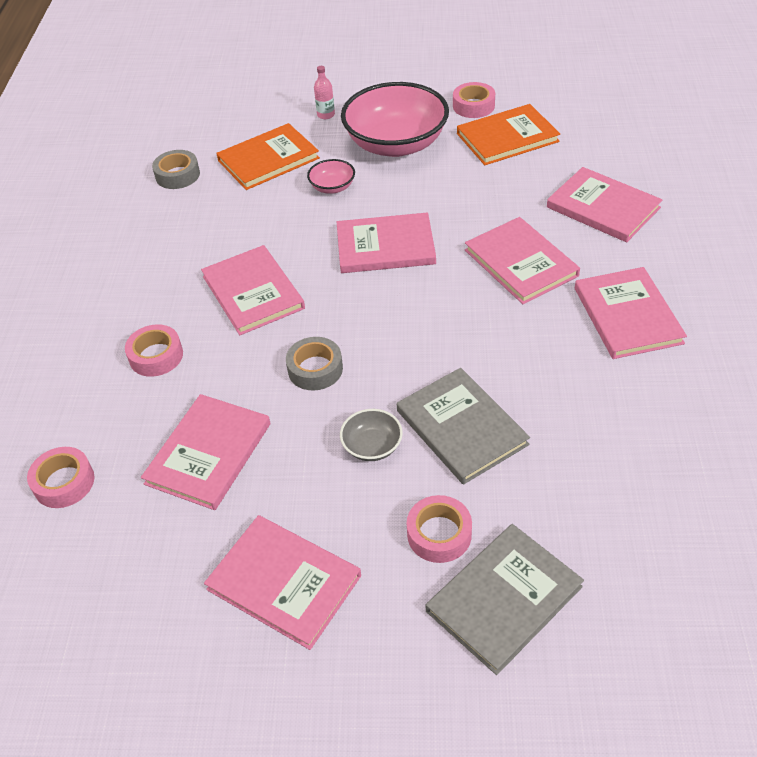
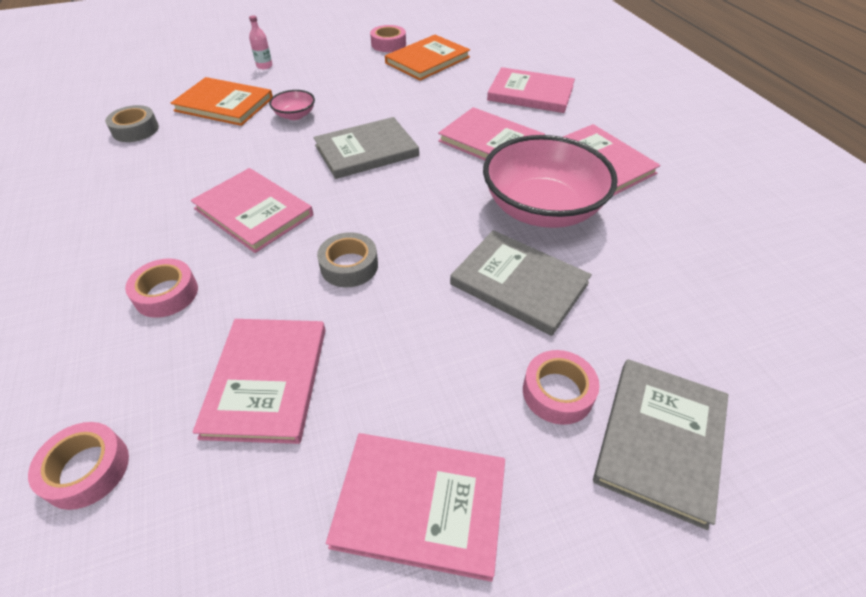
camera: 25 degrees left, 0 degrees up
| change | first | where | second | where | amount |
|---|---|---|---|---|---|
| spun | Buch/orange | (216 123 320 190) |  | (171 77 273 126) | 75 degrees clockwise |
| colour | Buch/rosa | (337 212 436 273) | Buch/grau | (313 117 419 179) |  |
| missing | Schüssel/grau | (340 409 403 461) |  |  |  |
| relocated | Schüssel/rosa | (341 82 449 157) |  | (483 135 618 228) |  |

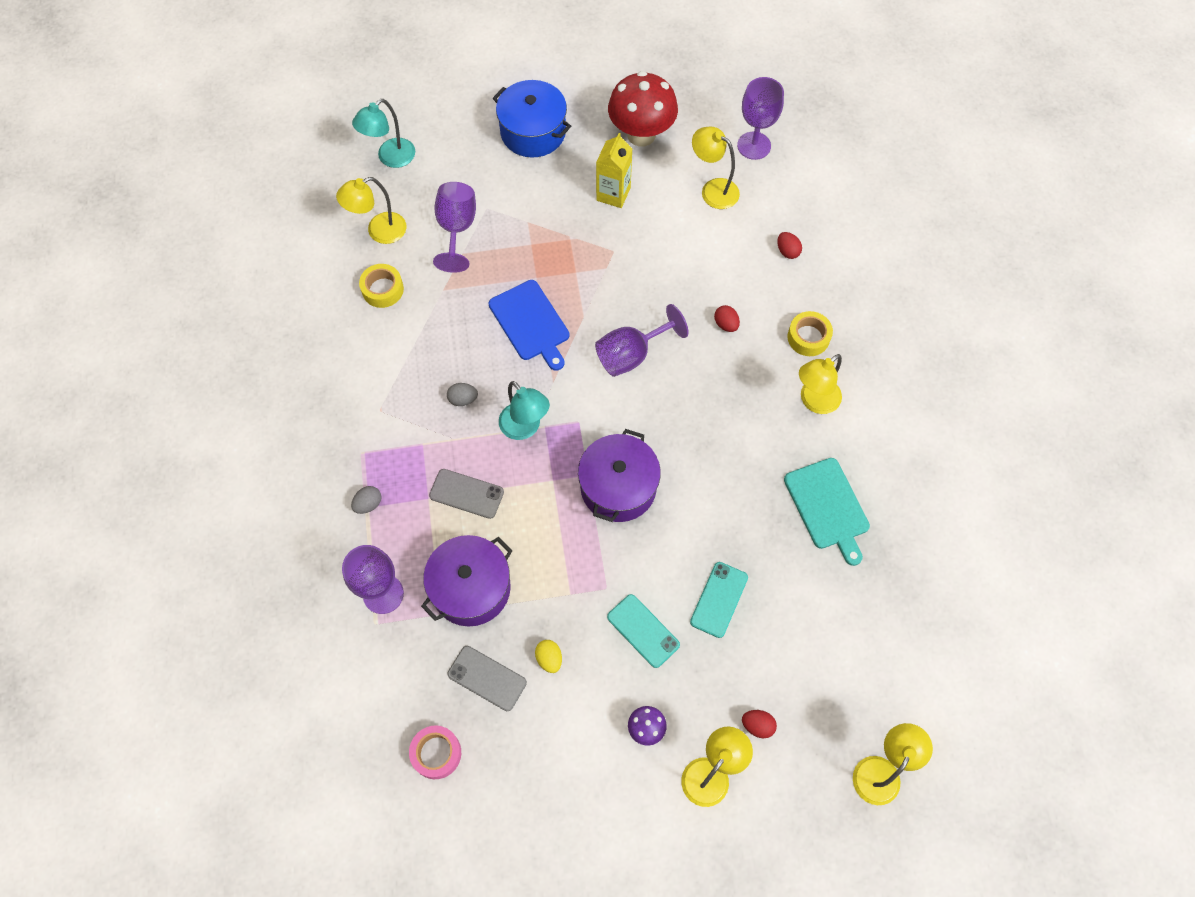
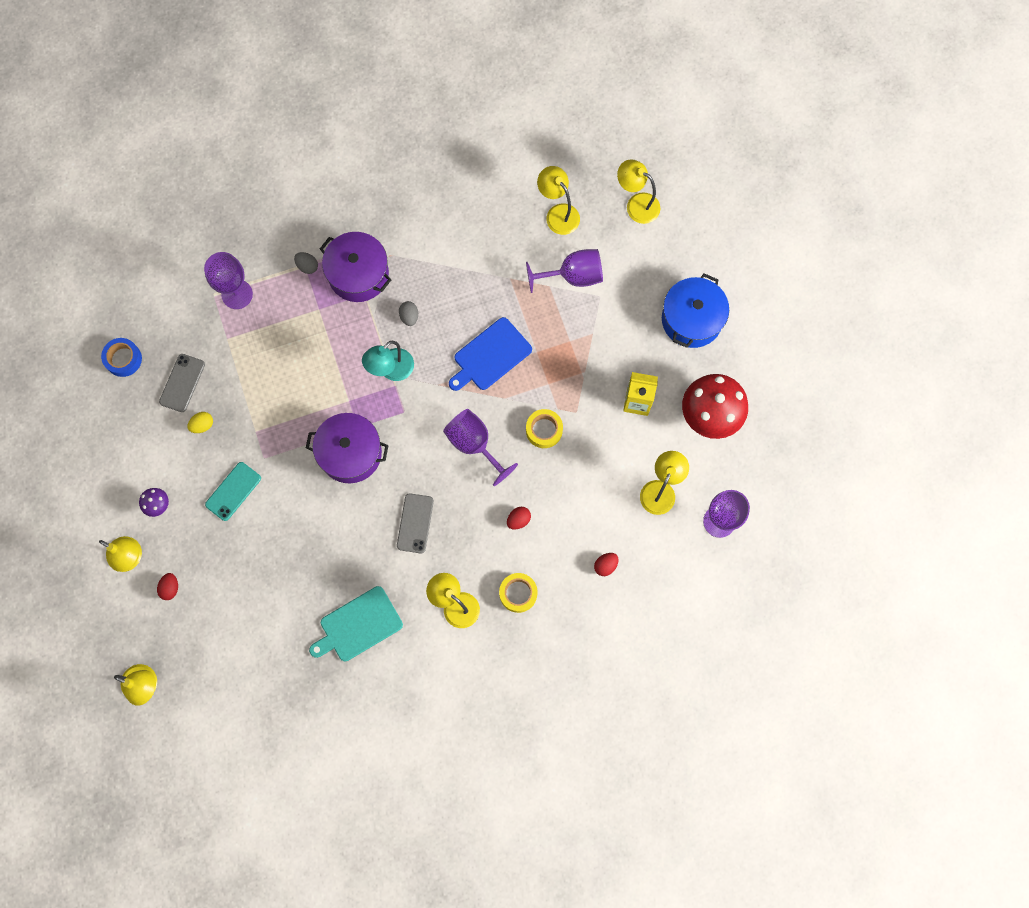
camera: 80 degrees right, 10 degrees up
| change | first | where | second | where | amount |
|---|---|---|---|---|---|
| colour | Lampe/türkis | (352 99 415 168) | Lampe/gelb | (617 159 660 224) |  |
| relocated | Klebeband/gelb | (359 264 404 308) |  | (526 409 563 448) |  |
| colour | Klebeband/rosa | (409 725 461 779) | Klebeband/blau | (101 338 142 377) |  |
| relocated | Kochtopf/lila | (421 535 512 627) |  | (320 232 391 302) |  |
| relocated | Handy/grau | (429 469 504 519) |  | (397 493 434 553) |  |
| missing | Handy/türkis | (690 562 748 638) |  |  |  |

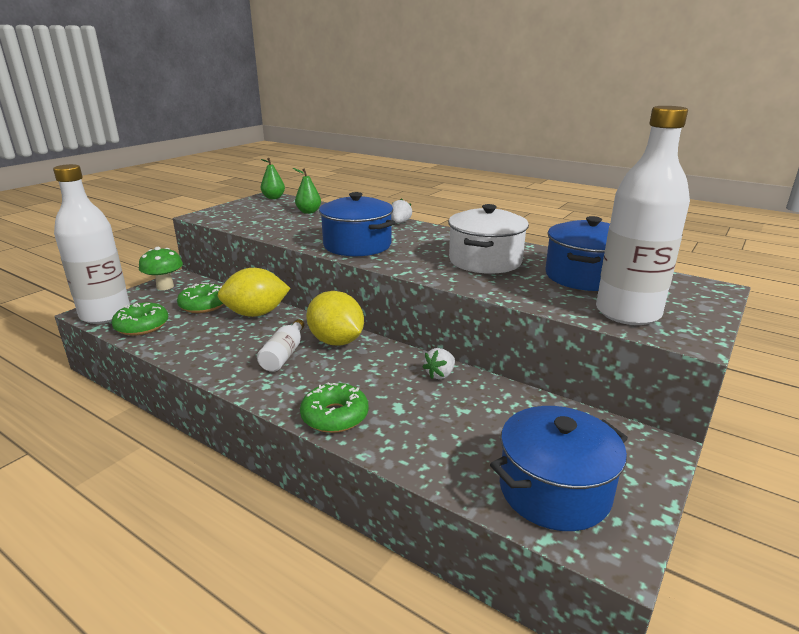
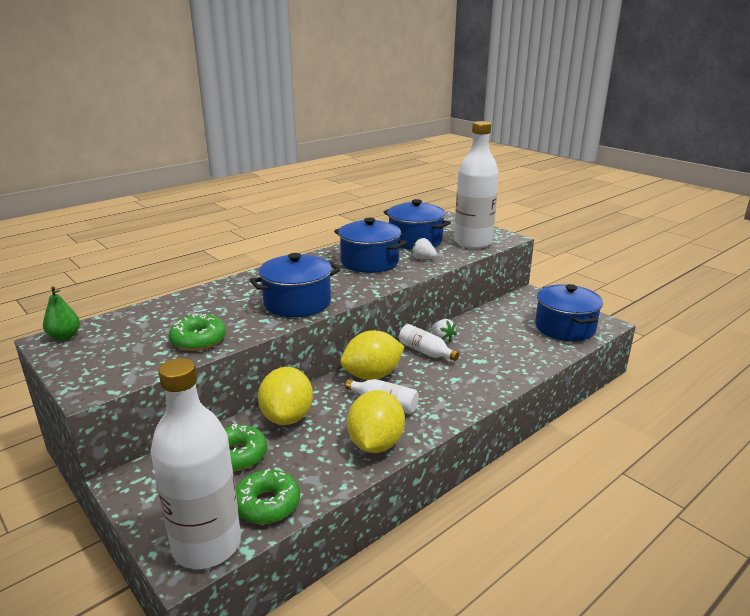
camera: 75 degrees left, 0 degrees up
| change | first | where | second | where | amount |
|---|---|---|---|---|---|
| missing | Pilz/grün | (139 247 183 290) |  |  |  |
| missing | Birne/grün | (293 168 321 214) |  |  |  |
| relocated | Donut/grün | (300 382 369 433) |  | (169 313 226 351) |  |
| relocated | Erdbeere/weiß | (391 198 412 223) |  | (412 238 437 259) |  |
| colour | Kochtopf/weiß | (448 204 529 274) | Kochtopf/blau | (334 218 407 273) |  |
| appeared |  |  | Zitrone/gelb | (347 390 405 453) |  |
| appeared |  |  | Flasche/weiß | (399 324 459 361) |  |

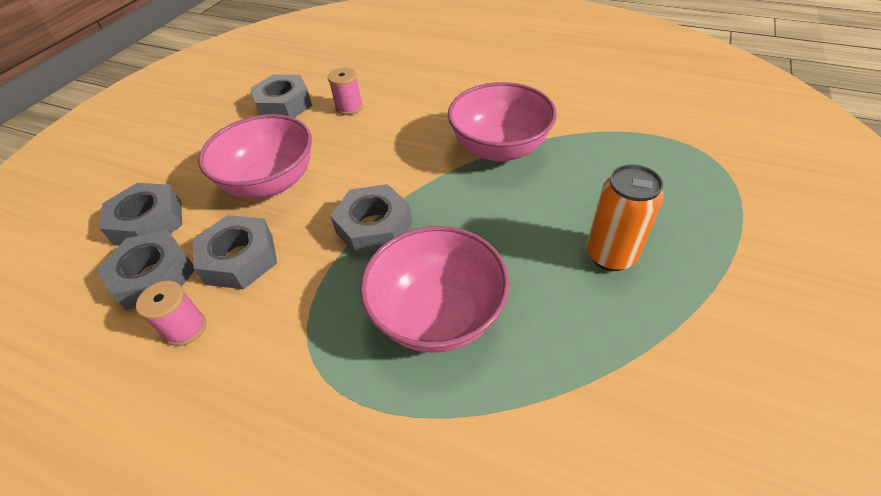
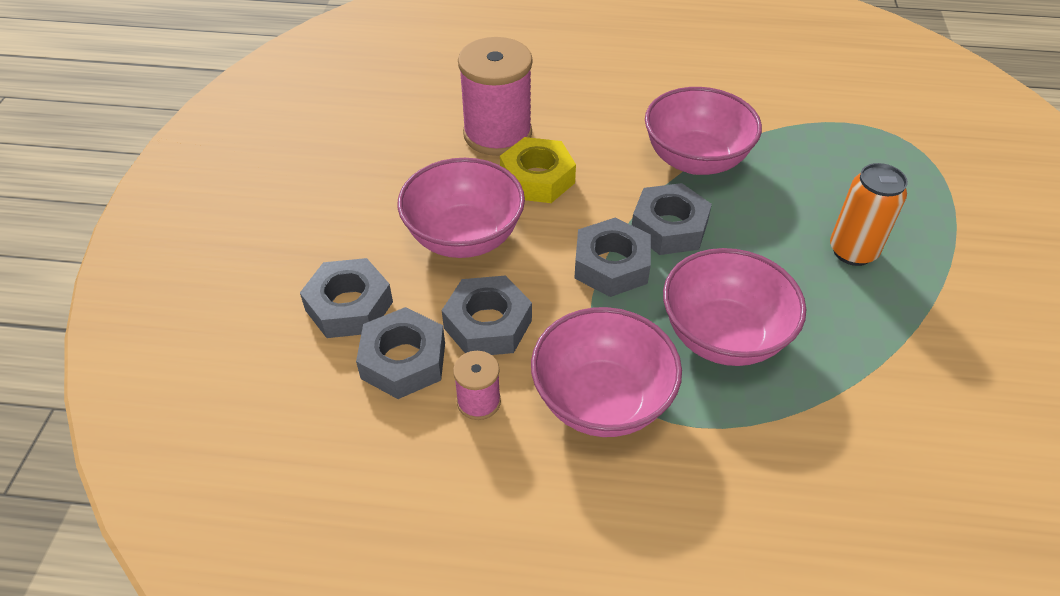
camera: 20 degrees left, 0 degrees up
| change | first | where | second | where | amount |
|---|---|---|---|---|---|
| relocated | Sechskantmutter/grau | (250 75 312 118) |  | (632 183 712 255) |  |
| size | Garnrolle/rosa | (328 68 363 115) |  | (458 37 533 156) | x2.07 |
| appeared |  |  | Sechskantmutter/gelb | (500 137 576 203) |  |
| appeared |  |  | Schüssel/rosa | (531 307 682 437) |  |

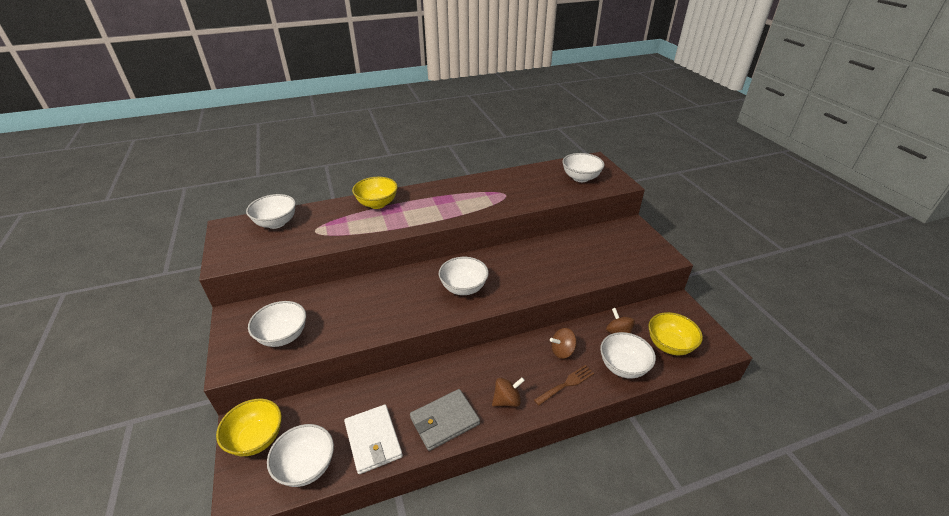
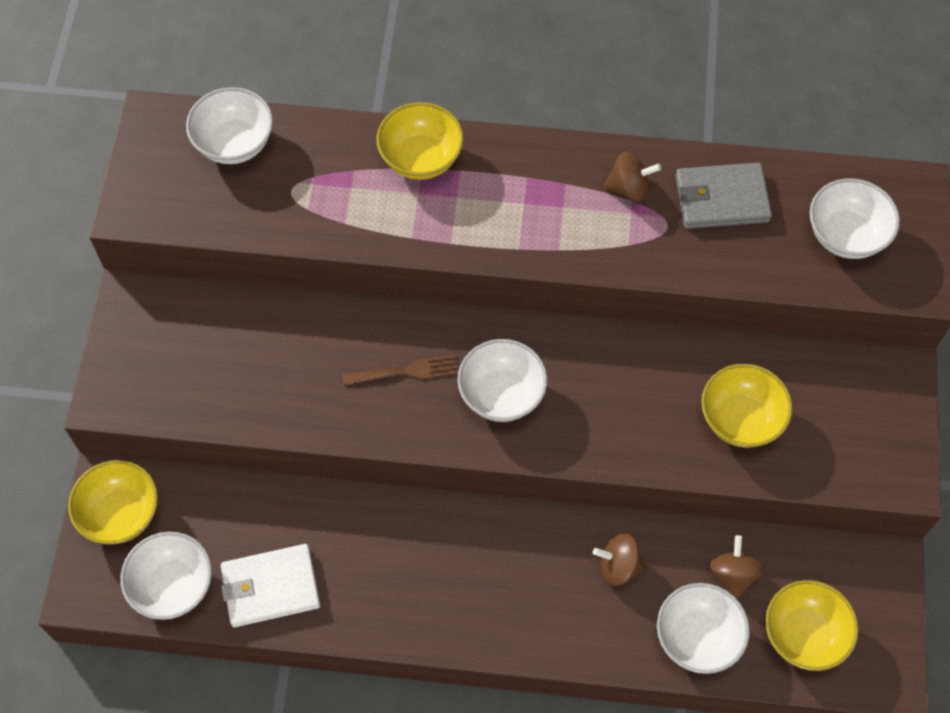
camera: 25 degrees right, 25 degrees up
| change | first | where | second | where | amount |
|---|---|---|---|---|---|
| missing | Schüssel/weiß | (248 301 306 347) |  |  |  |
| spun | Geldbörse/weiß | (344 405 403 474) |  | (221 544 320 627) | 75 degrees clockwise |
| relocated | Geldbörse/grau | (410 389 480 451) |  | (675 163 772 229) |  |
| relocated | Kreisel/braun | (492 377 525 407) |  | (603 152 661 202) |  |
| relocated | Gabel/braun | (534 365 595 406) |  | (342 355 458 385) |  |
| appeared |  |  | Schüssel/gelb | (701 363 792 448) |  |

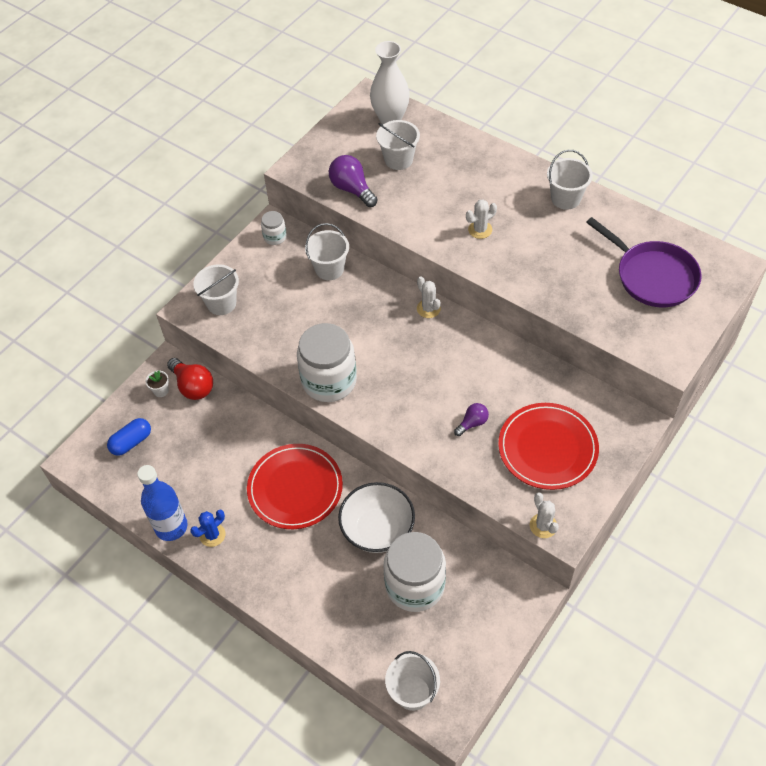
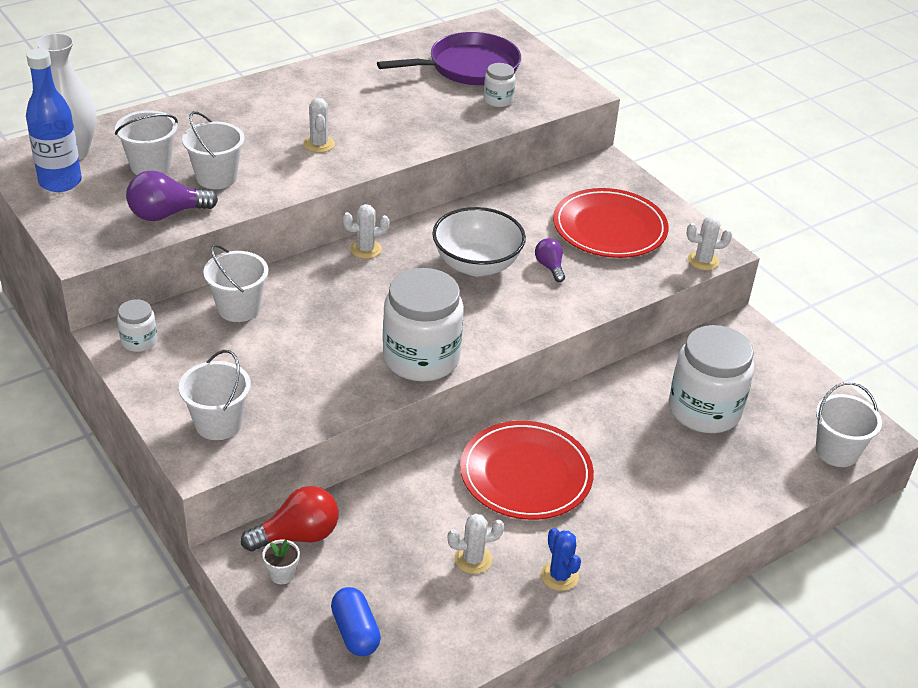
camera: 75 degrees left, 15 degrees down
| change | first | where | second | where | amount |
|---|---|---|---|---|---|
| relocated | Flasche/blau | (137 465 188 541) |  | (26 48 82 192) |  |
| relocated | Schüssel/weiß | (338 482 415 553) |  | (432 207 526 276) |  |
| relocated | Eimer/weiß | (547 150 593 210) |  | (182 111 245 189) |  |
| appeared |  |  | Kaktus/weiß | (448 514 504 574) |  |
| appeared |  |  | Einmachglas/weiß | (483 63 516 107) |  |

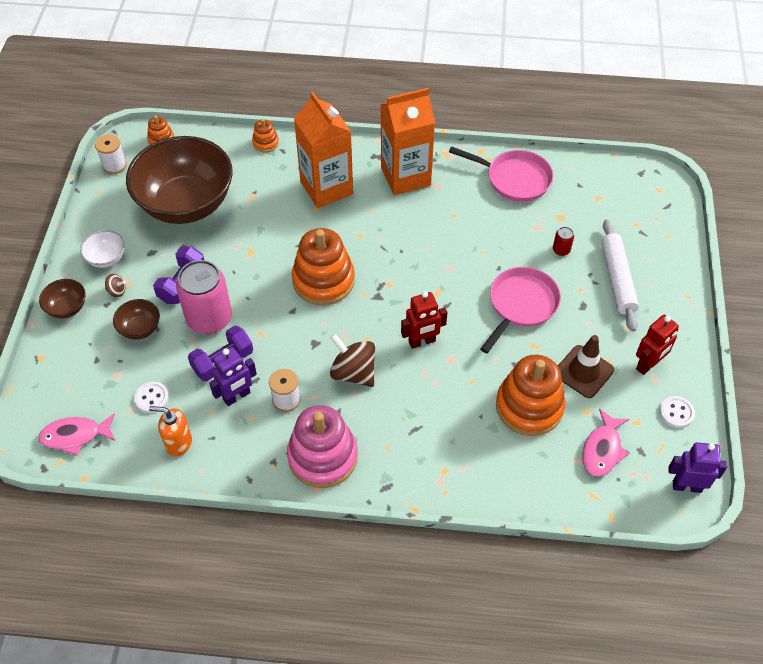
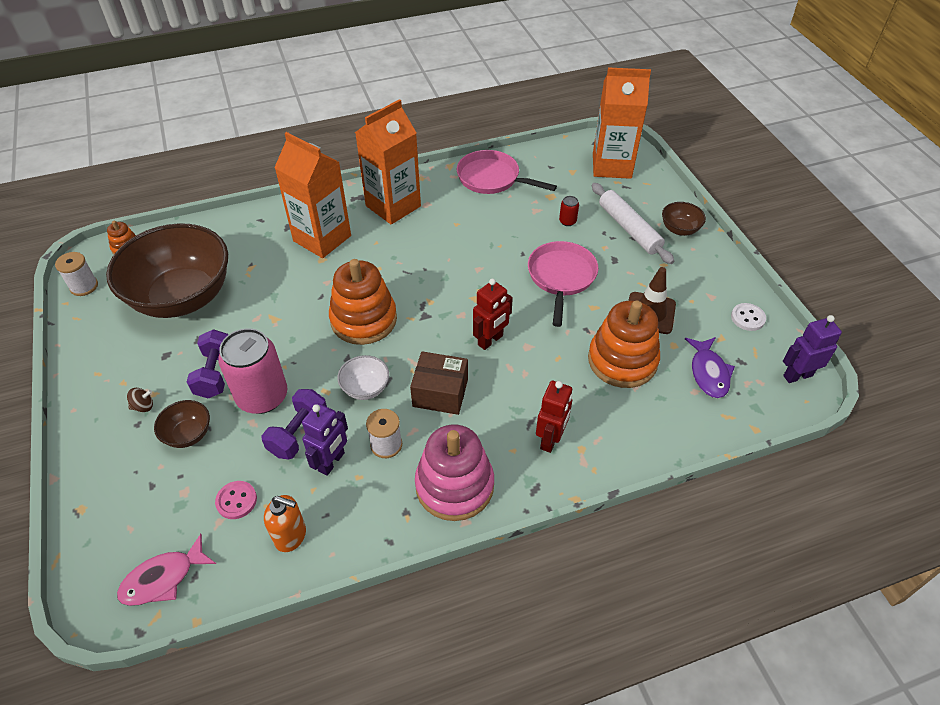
camera: 25 degrees left, 5 degrees down
| change | first | where | second | where | amount |
|---|---|---|---|---|---|
| relocated | Schüssel/braun | (39 279 86 319) |  | (662 202 706 236) |  |
| relocated | Schüssel/weiß | (80 230 125 268) |  | (337 355 389 400) |  |
| colour | Knopf/weiß | (134 382 169 413) | Knopf/rosa | (215 481 257 519) |  |
| spun | Seifenspender/orange | (149 406 192 456) |  | (264 495 306 552) | 150 degrees counterclockwise |
| missing | Stapelspielzeug/orange | (252 119 279 153) |  |  |  |
| exchanged | Kreisel/braun | (330 333 375 387) | Schachtel/braun | (410 351 468 415) |  |
| spun | Pfanne/rosa | (449 146 553 202) |  | (457 150 557 194) | 150 degrees counterclockwise |
| colour | Fisch/rosa | (583 408 629 477) | Fisch/lila | (685 337 735 398) |  |
| relocated | Roboter/rot | (636 314 679 375) |  | (536 381 572 453) |  |
| appeared |  |  | Getränkekarton/orange | (593 68 651 179) |  |

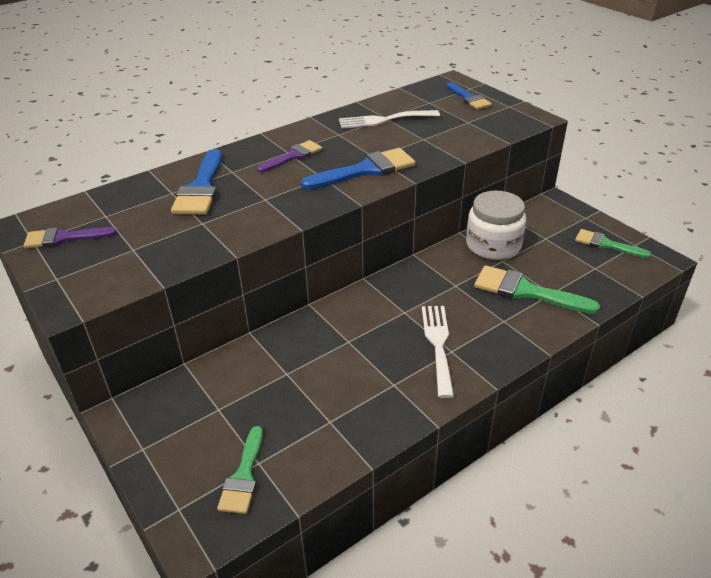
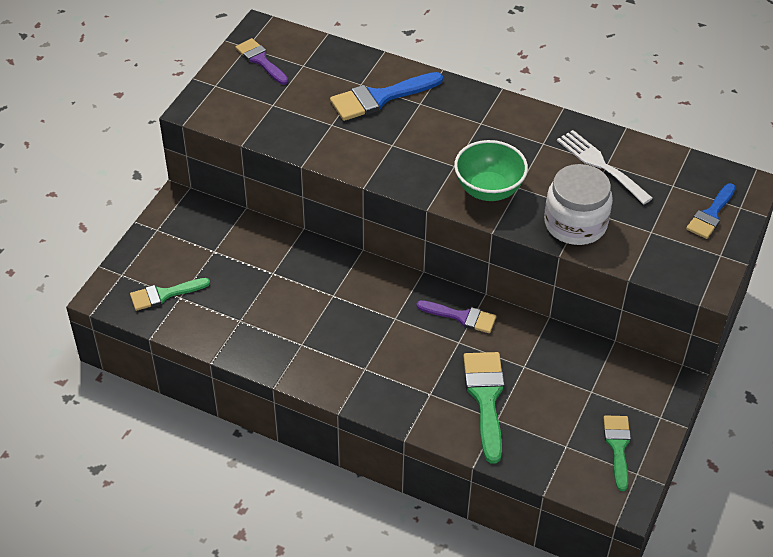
camera: 60 degrees right, 10 degrees up
| change | first | where | second | where | amount |
|---|---|---|---|---|---|
| relocated | Pinsel/lila | (257 140 322 173) |  | (416 300 496 333) |  |
| exchanged | Pinsel/blau | (301 148 416 190) | Schüssel/grün | (454 140 528 201) |  |
| missing | Gabel/weiß | (422 306 454 398) |  |  |  |
| relocated | Einmachglas/weiß | (466 191 526 260) |  | (544 164 613 245) |  |

